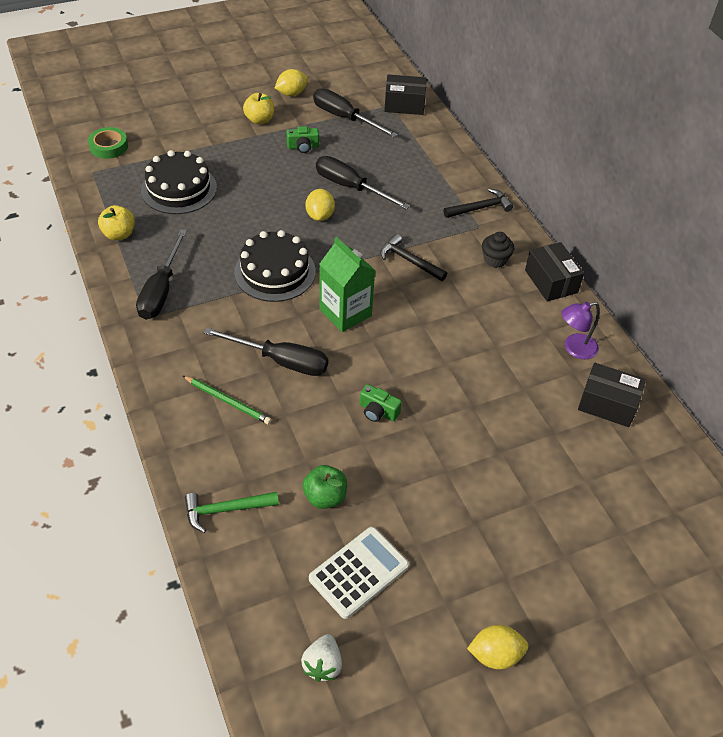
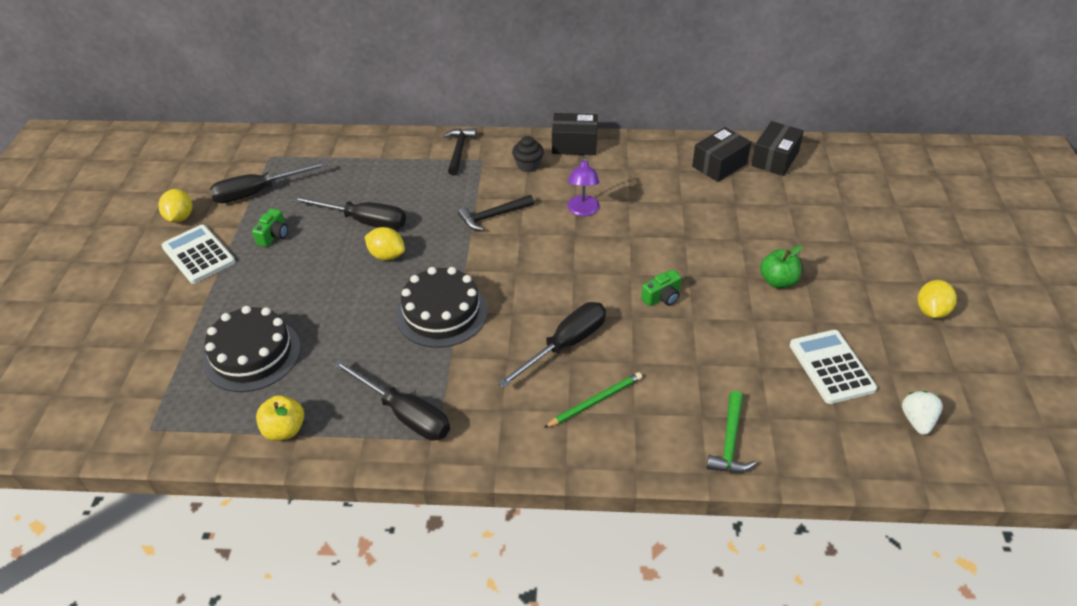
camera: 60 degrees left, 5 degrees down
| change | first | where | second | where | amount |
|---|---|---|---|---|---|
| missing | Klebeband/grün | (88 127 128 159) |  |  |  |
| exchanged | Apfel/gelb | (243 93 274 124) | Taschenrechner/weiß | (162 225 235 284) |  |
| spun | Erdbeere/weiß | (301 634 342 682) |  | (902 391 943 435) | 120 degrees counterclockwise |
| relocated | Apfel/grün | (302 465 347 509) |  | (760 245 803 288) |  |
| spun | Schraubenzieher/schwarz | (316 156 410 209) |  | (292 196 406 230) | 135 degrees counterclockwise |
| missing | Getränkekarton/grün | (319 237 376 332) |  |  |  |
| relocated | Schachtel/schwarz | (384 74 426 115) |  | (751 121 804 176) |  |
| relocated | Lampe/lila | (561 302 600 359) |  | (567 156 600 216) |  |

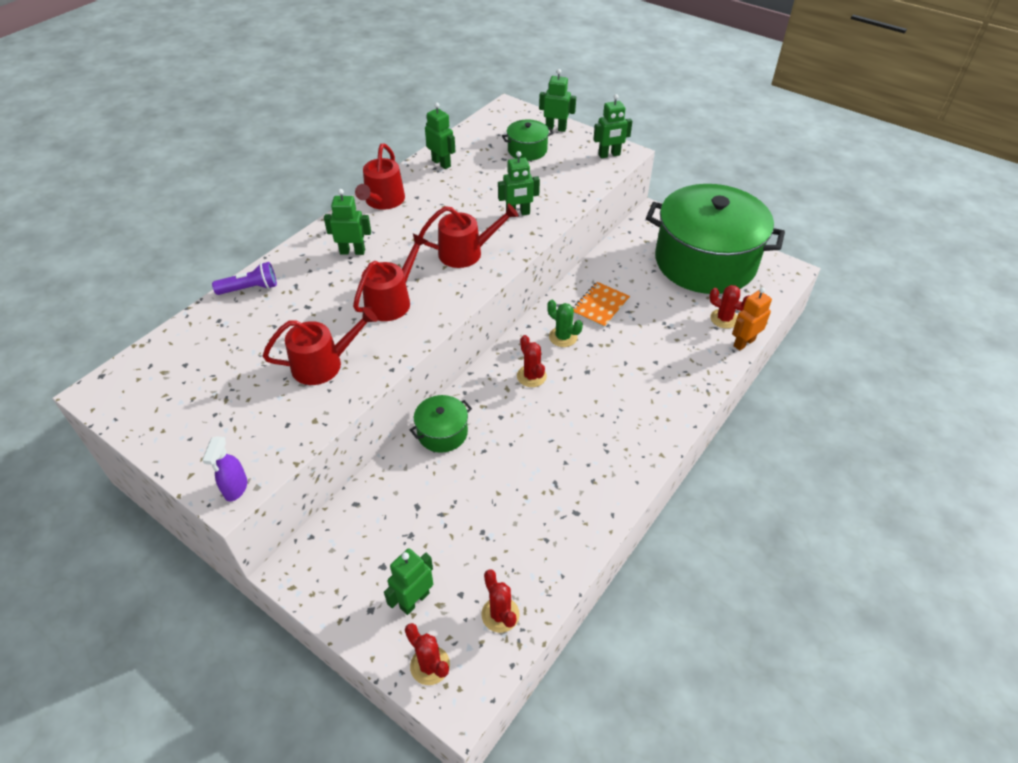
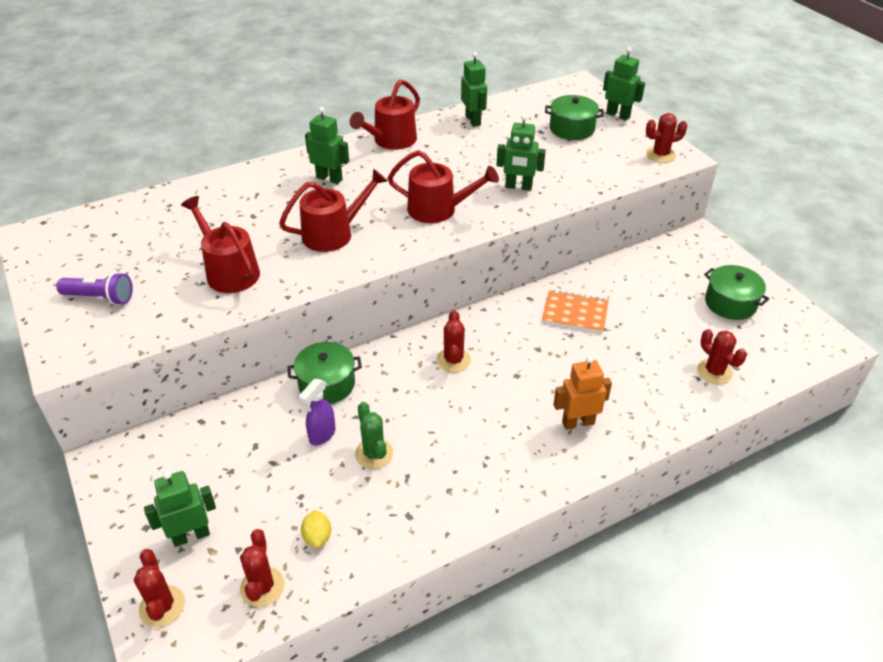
camera: 25 degrees right, 5 degrees down
| change | first | where | second | where | amount |
|---|---|---|---|---|---|
| relocated | Sprühflasche/lila | (202 436 247 501) |  | (299 379 335 446) |  |
| relocated | Taschenlampe/lila | (212 262 277 295) |  | (56 272 133 305) |  |
| spun | Gießkanne/rot | (263 307 378 385) |  | (181 196 260 293) | 135 degrees counterclockwise |
| relocated | Kaktus/grün | (547 300 583 347) |  | (355 402 393 469) |  |
| spun | Notizbuch/orange | (572 282 630 328) |  | (542 290 609 333) | 45 degrees clockwise |
| exchanged | Roboter/grün | (593 94 632 158) | Kaktus/rot | (646 113 687 163) |  |
| size | Kochtopf/grün | (646 184 785 294) |  | (704 265 769 320) | x0.41 |
| relocated | Roboter/orange | (732 288 772 351) |  | (554 356 612 430) |  |
| appeared |  |  | Zitrone/gelb | (301 510 331 548) |  |

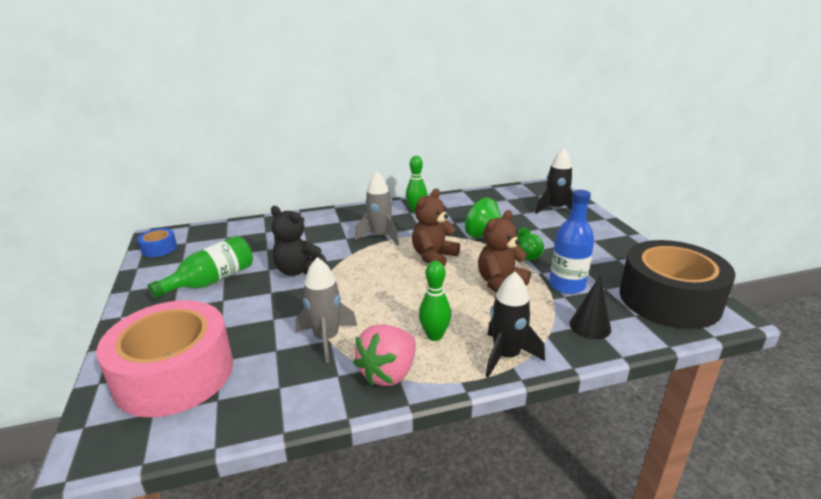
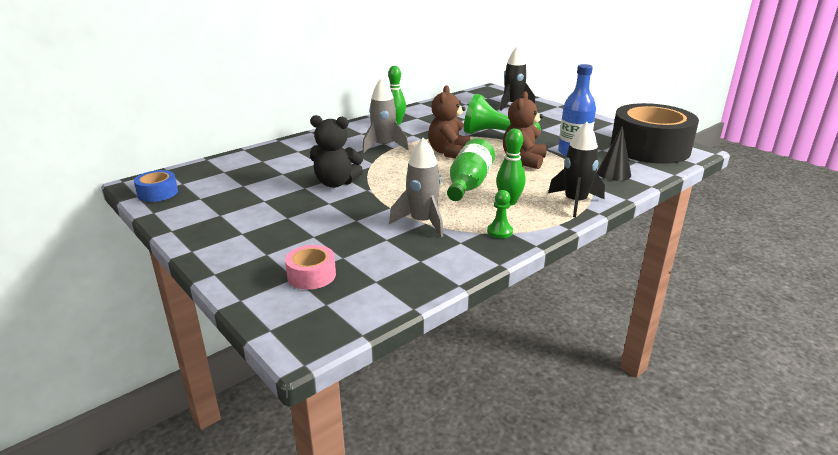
camera: 25 degrees left, 0 degrees up
| change | first | where | second | where | amount |
|---|---|---|---|---|---|
| size | Klebeband/rosa | (96 300 233 417) |  | (285 245 336 290) | x0.42 |
| relocated | Flasche/grün | (148 236 253 299) |  | (447 138 495 201) |  |
| exchanged | Erdbeere/rosa | (353 324 416 386) | Bauer/grün | (487 190 513 238) |  |

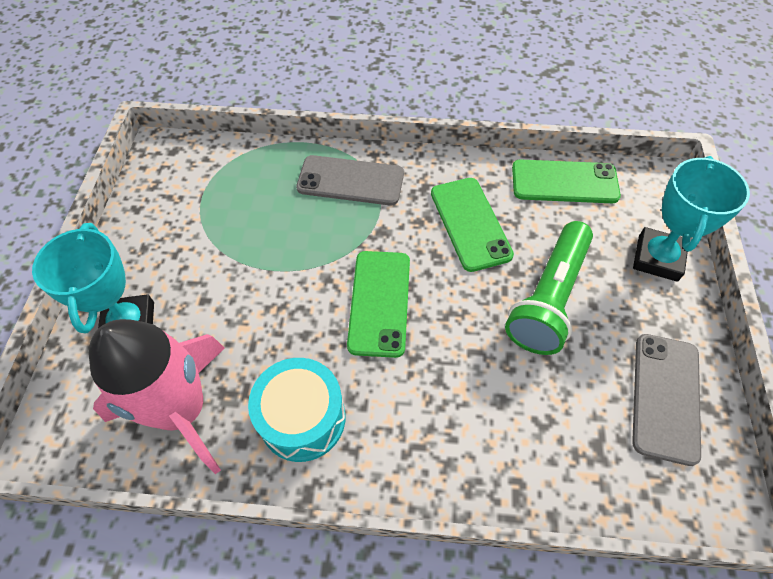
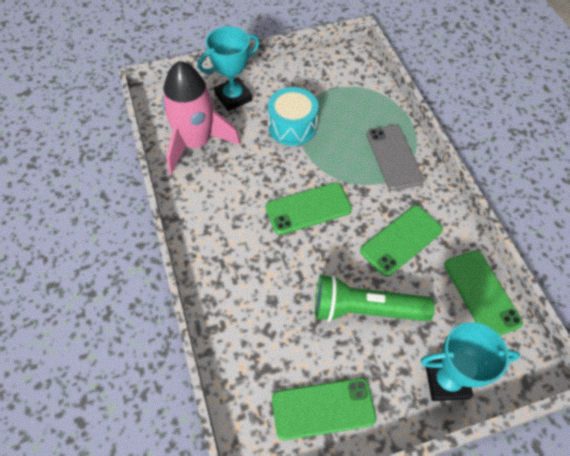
camera: 65 degrees right, 0 degrees up
| change | first | where | second | where | amount |
|---|---|---|---|---|---|
| relocated | Trommel/türkis | (248 358 345 462) |  | (268 87 319 146) |  |
| colour | Handy/grau | (632 334 701 466) | Handy/grün | (272 378 376 440) |  |

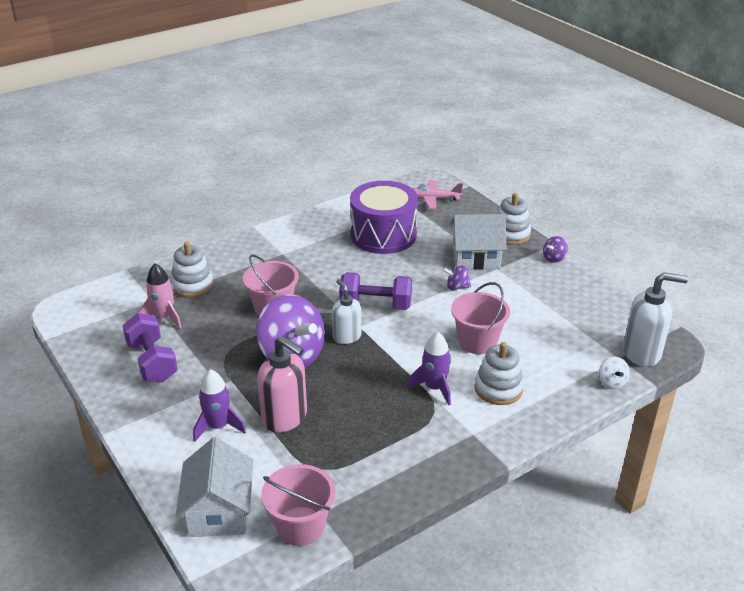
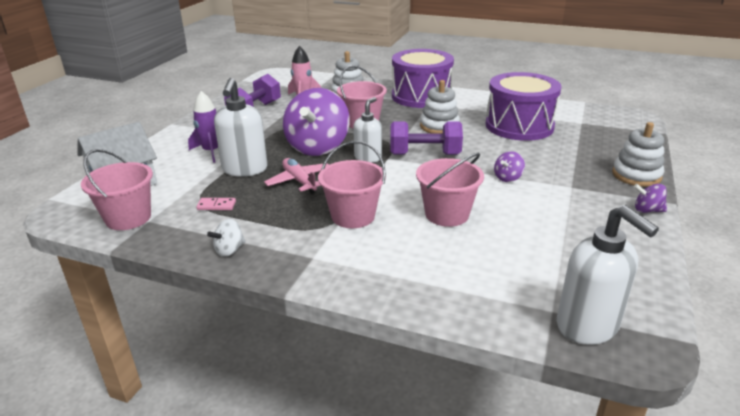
camera: 55 degrees right, 5 degrees down
| change | first | where | second | where | amount |
|---|---|---|---|---|---|
| colour | Seifenspender/rosa | (257 336 307 433) | Seifenspender/weiß | (214 78 268 177) |  |
| spun | Hantel/lila | (339 272 412 310) |  | (390 121 463 155) | 60 degrees counterclockwise |
| exchanged | Rakete/lila | (407 332 451 405) | Eimer/rosa | (318 141 386 228) |  |
| relocated | Flugzeug/rosa | (412 180 463 209) |  | (264 158 329 194) |  |
| spun | Kreisel/lila | (443 265 471 290) |  | (494 151 525 182) | 105 degrees counterclockwise |
| missing | Haus/weiß | (450 214 507 270) |  |  |  |
| relocated | Stapelspielzeug/weiß | (475 342 524 405) |  | (420 80 460 134) |  |
| relocated | Kreisel/weiß | (599 357 630 389) |  | (207 219 246 257) |  |
| appeared |  |  | Dominostein/rosa | (196 198 236 210) |  |
| appeared |  |  | Trommel/lila | (392 49 454 108) |  |

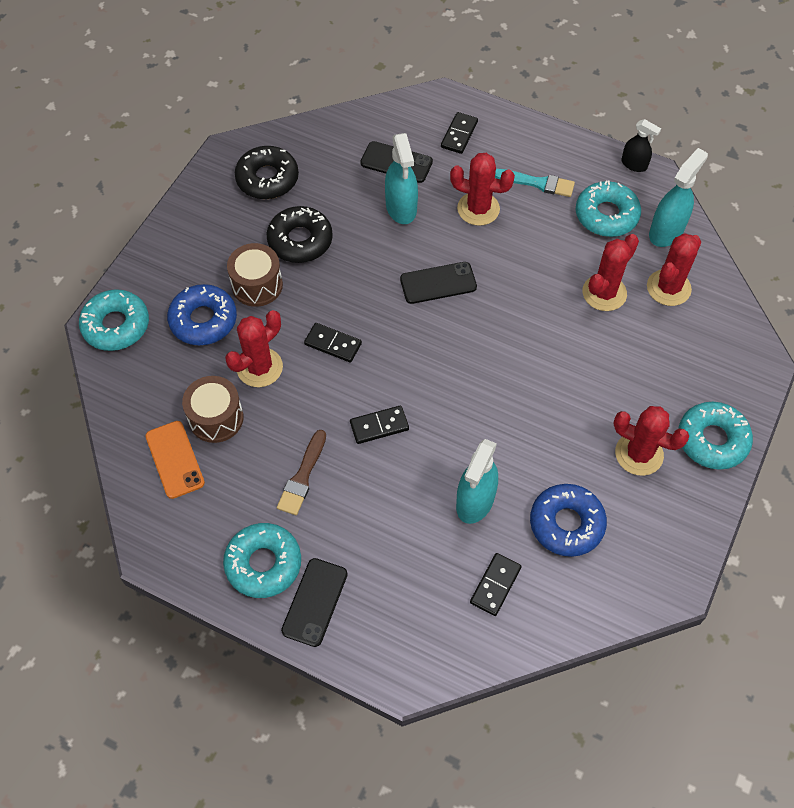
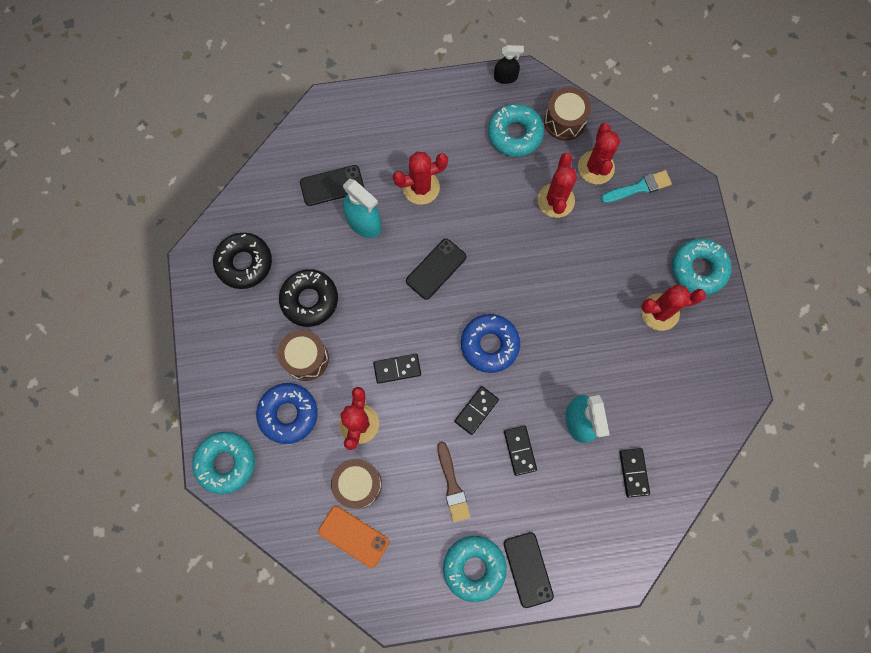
camera: 35 degrees left, 15 degrees up
| change | first | where | second | where | amount |
|---|---|---|---|---|---|
| relocated | Dominostein/schwarz | (441 112 478 154) |  | (504 426 537 476) |  |
| relocated | Pinsel/türkis | (495 169 575 197) |  | (601 170 672 203) |  |
| relocated | Donut/blau | (530 484 607 557) |  | (461 314 520 373) |  |
| exchanged | Sprühflasche/türkis | (649 148 708 247) | Trommel/braun | (544 87 591 141) |  |

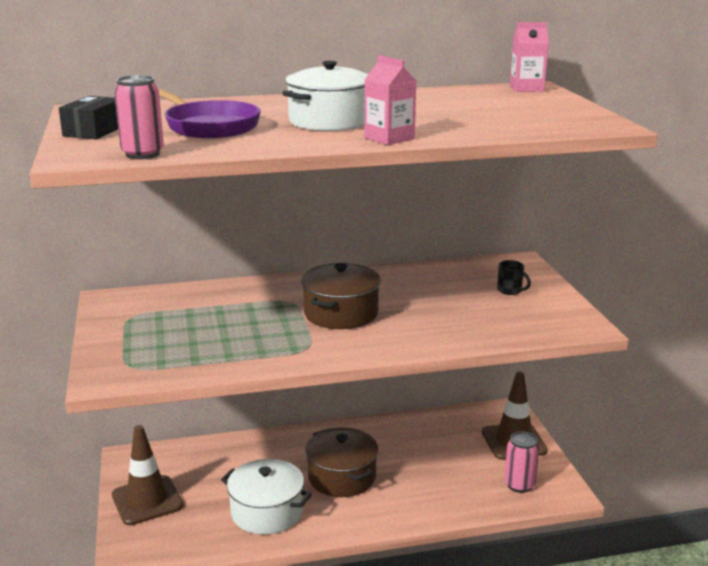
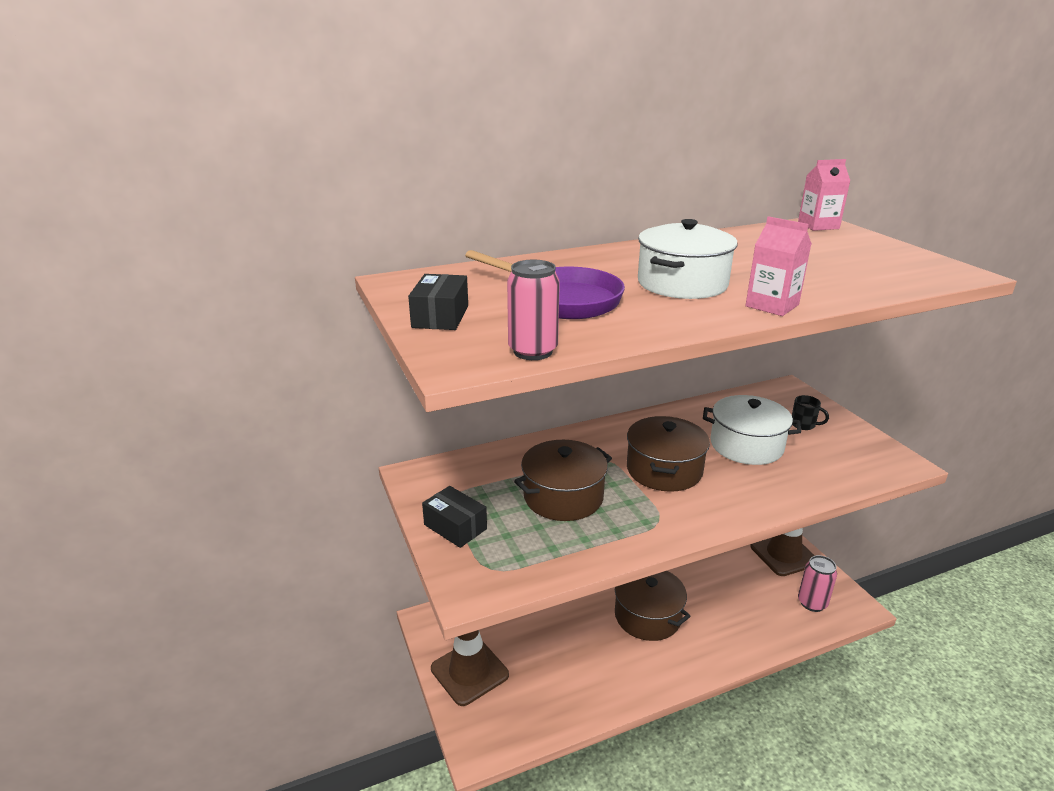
camera: 10 degrees left, 5 degrees up
| change | first | where | second | where | amount |
|---|---|---|---|---|---|
| relocated | Kochtopf/weiß | (221 459 312 535) |  | (703 395 801 465) |  |
| appeared |  |  | Schachtel/schwarz | (422 486 487 548) |  |
| appeared |  |  | Kochtopf/braun | (514 440 612 521) |  |

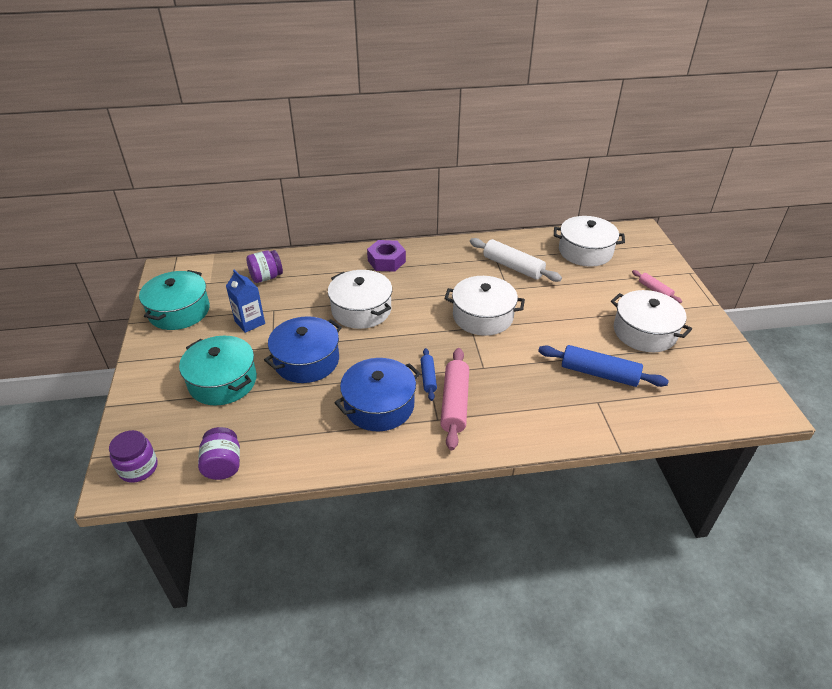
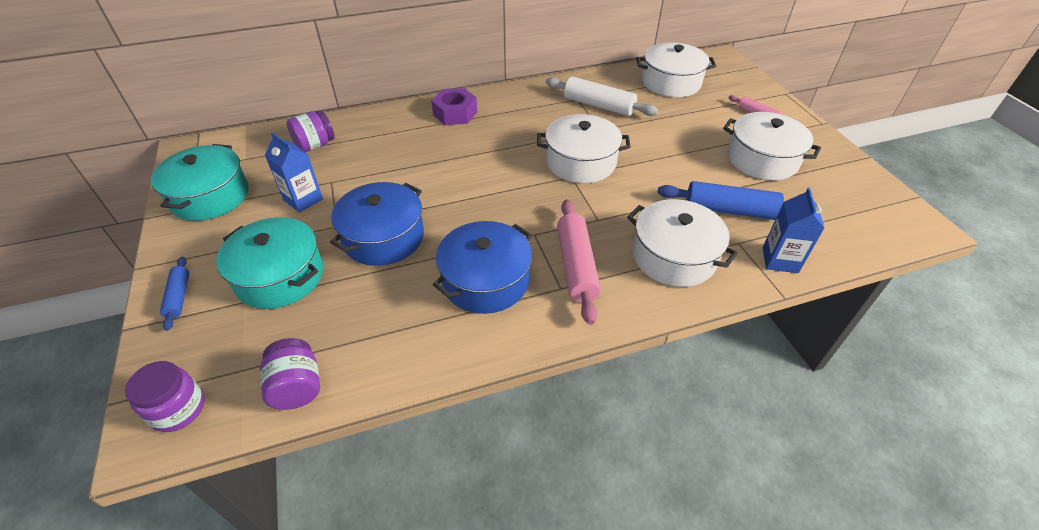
camera: 10 degrees left, 5 degrees up
| change | first | where | second | where | amount |
|---|---|---|---|---|---|
| relocated | Kochtopf/weiß | (328 270 392 329) |  | (627 199 738 287) |  |
| relocated | Nudelholz/blau | (421 348 437 401) |  | (160 257 189 331) |  |
| appeared |  |  | Getränkekarton/blau | (763 188 825 273) |  |

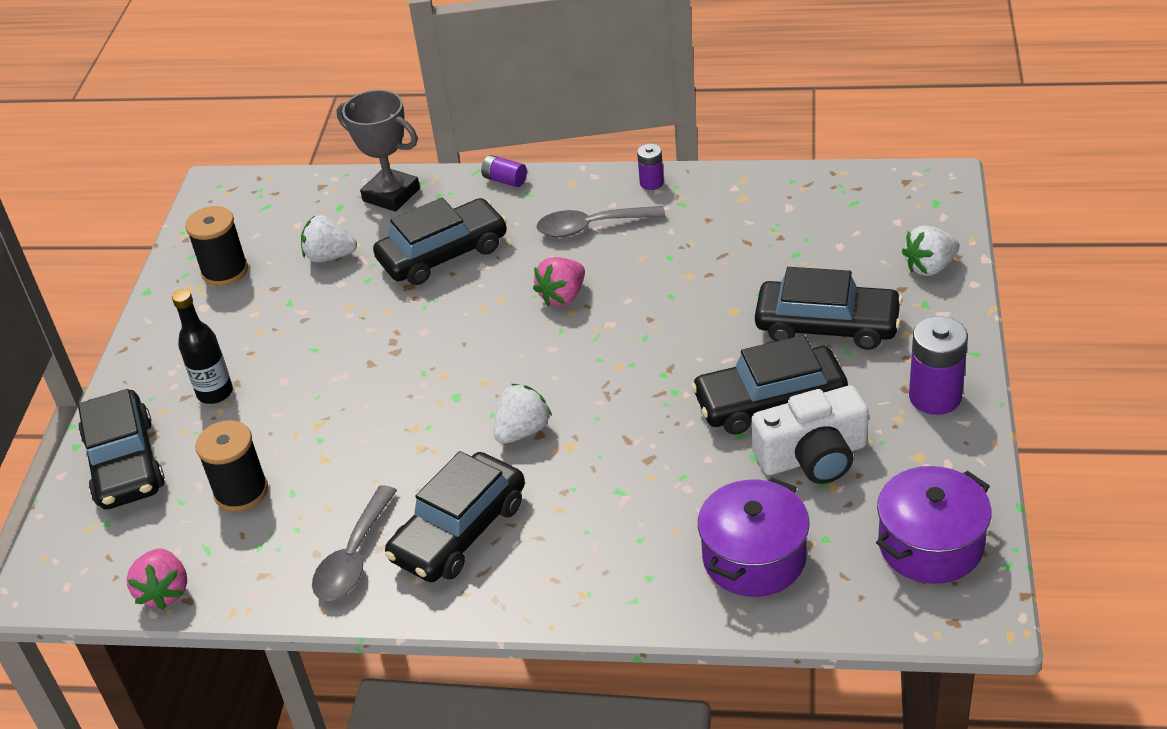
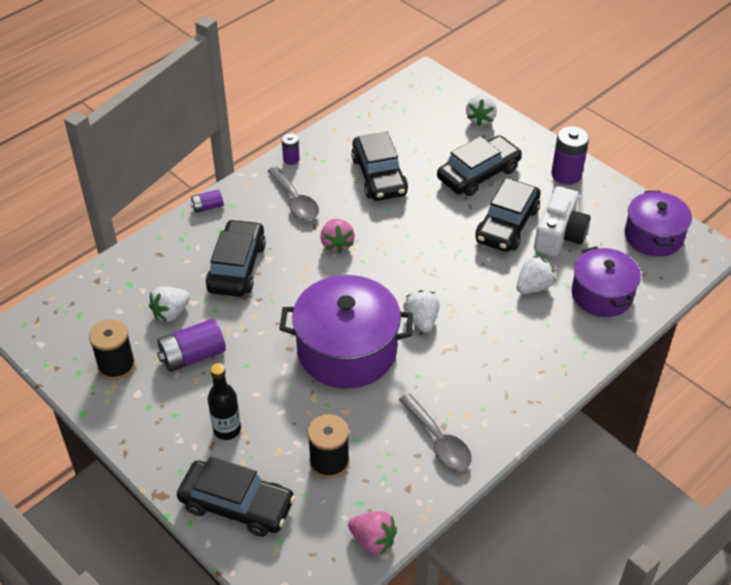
camera: 55 degrees left, 5 degrees up
| change | first | where | second | where | amount |
|---|---|---|---|---|---|
| missing | Pokal/grau | (337 90 420 212) |  |  |  |
| relocated | Auto/schwarz | (385 451 525 582) |  | (351 132 408 201) |  |
| spun | Löffel/grau | (537 206 666 237) |  | (268 167 319 220) | 60 degrees counterclockwise |
| appeared |  |  | Batterie/lila | (157 319 226 372) |  |
| appeared |  |  | Kochtopf/lila | (279 275 413 389) |  |
| appeared |  |  | Erdbeere/weiß | (517 256 555 294) |  |

